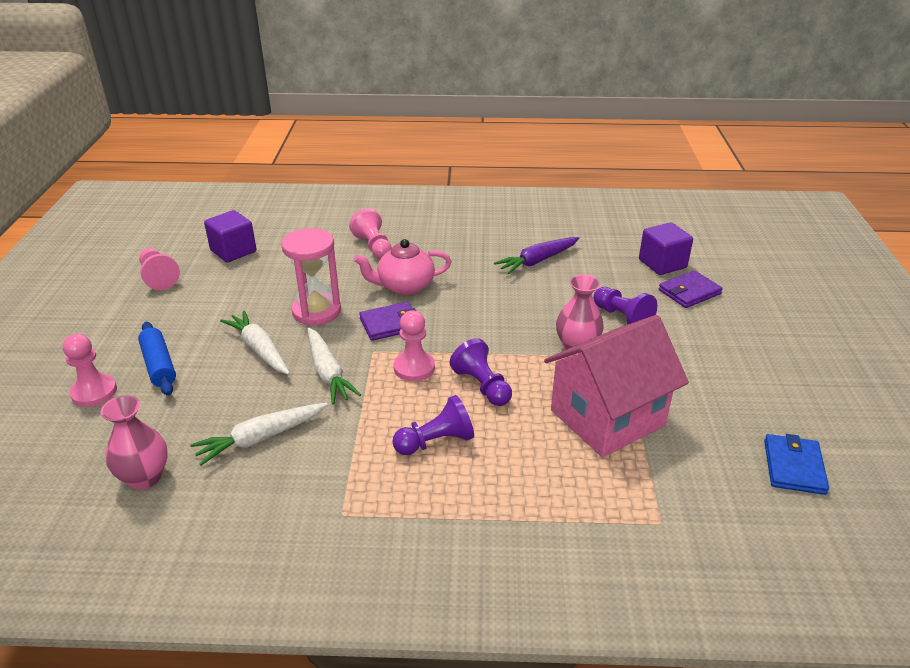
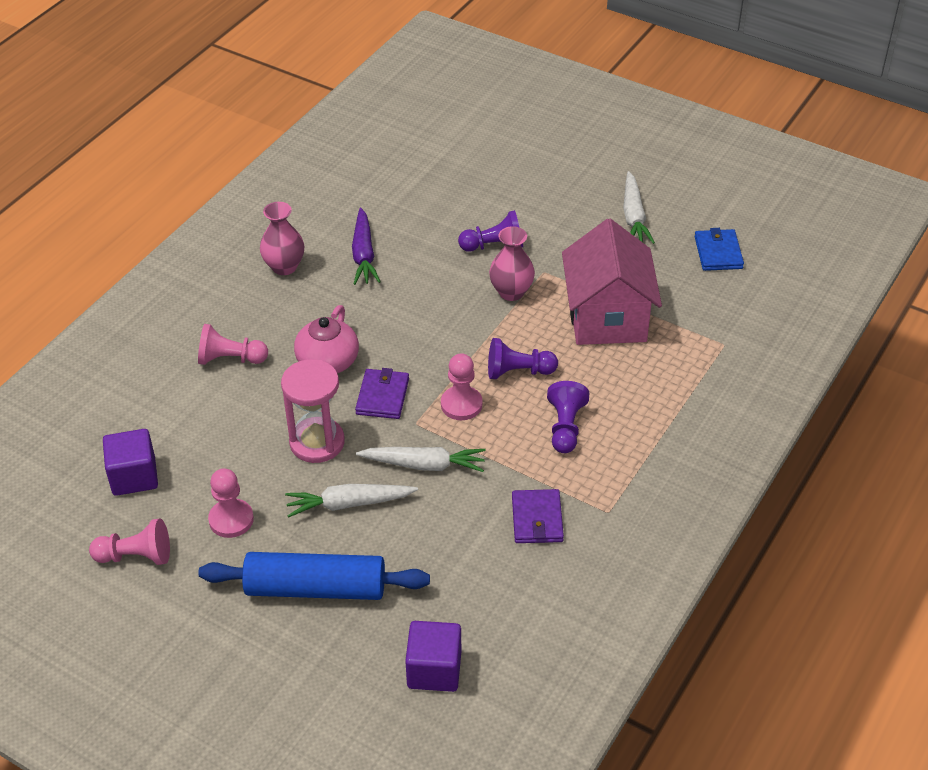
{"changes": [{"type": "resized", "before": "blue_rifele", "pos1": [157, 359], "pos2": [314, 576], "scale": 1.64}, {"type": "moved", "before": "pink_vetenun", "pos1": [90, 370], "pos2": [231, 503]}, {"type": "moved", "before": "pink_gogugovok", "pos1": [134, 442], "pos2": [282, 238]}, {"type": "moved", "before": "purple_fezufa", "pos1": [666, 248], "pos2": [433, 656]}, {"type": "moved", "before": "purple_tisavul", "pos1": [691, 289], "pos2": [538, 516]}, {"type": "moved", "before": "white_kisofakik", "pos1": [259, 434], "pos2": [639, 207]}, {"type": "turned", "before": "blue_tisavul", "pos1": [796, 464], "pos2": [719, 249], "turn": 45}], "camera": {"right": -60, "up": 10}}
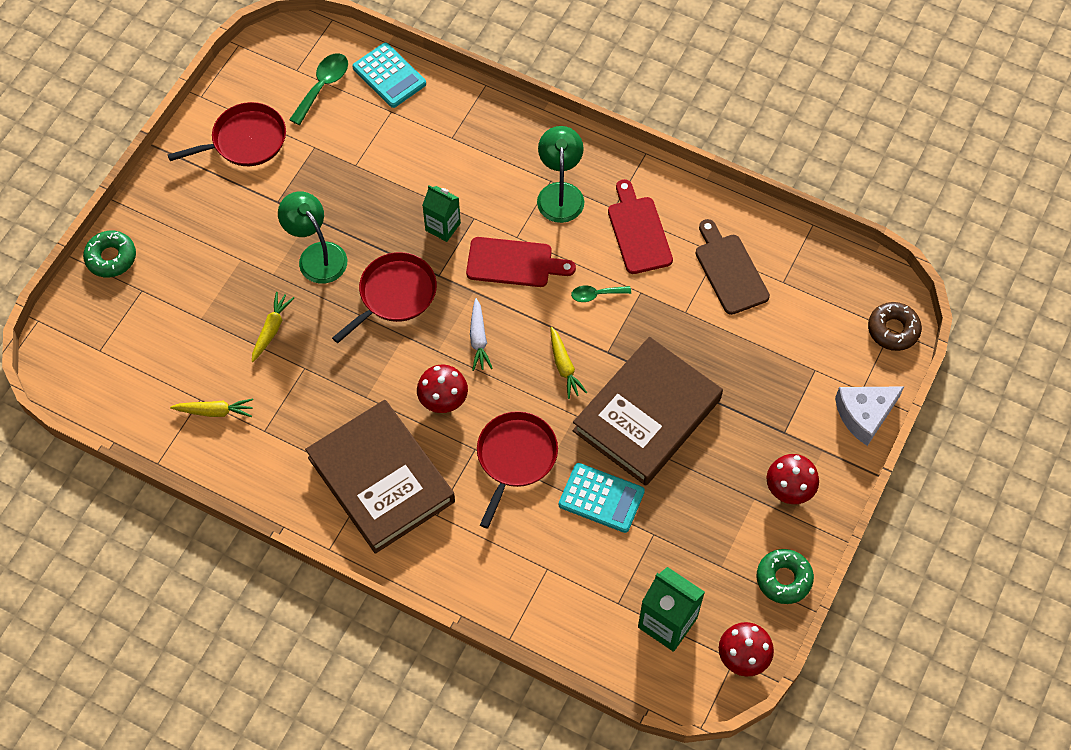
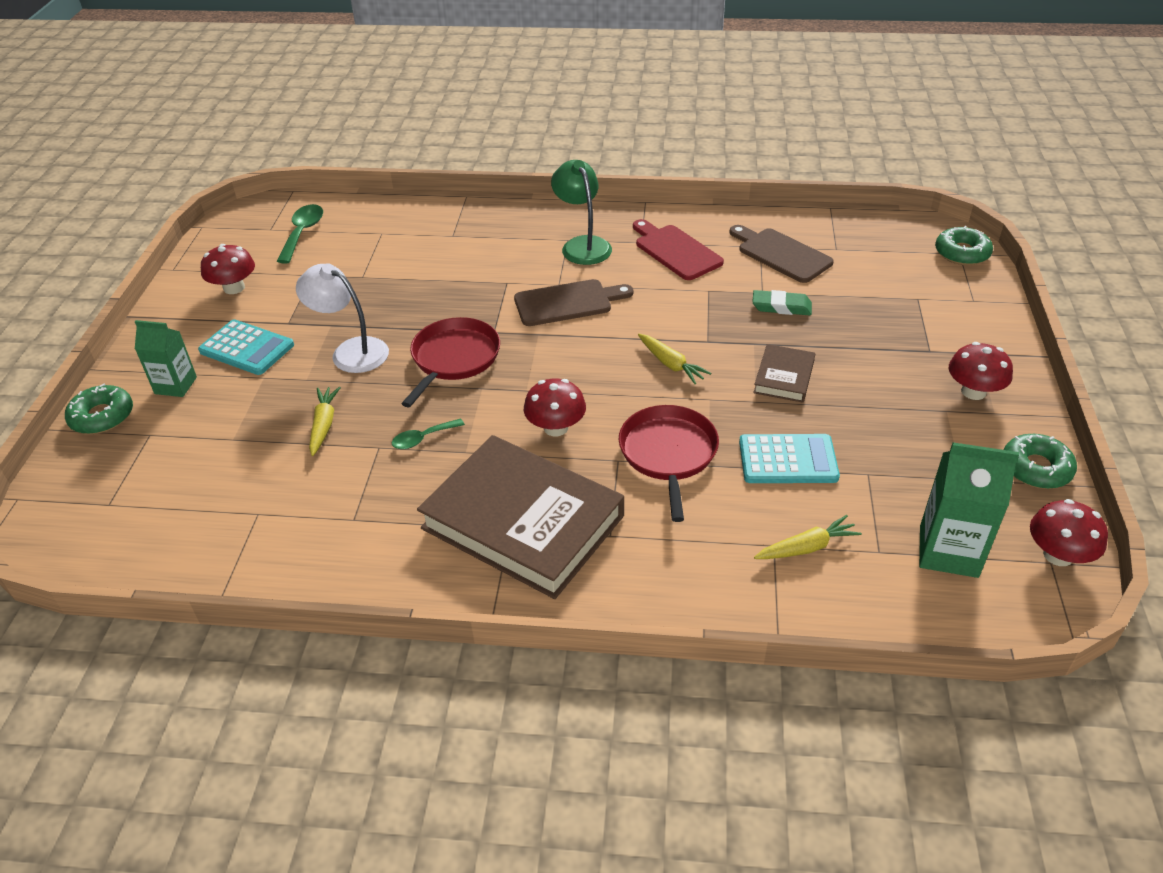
{"changes": [{"type": "moved", "before": "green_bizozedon", "pos1": [441, 213], "pos2": [165, 358]}, {"type": "moved", "before": "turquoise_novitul", "pos1": [389, 75], "pos2": [246, 347]}, {"type": "replaced", "before": "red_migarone", "after": "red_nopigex", "pos1": [227, 134], "pos2": [228, 269]}, {"type": "recoloured", "before": "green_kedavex", "after": "white_kedavex", "pos1": [312, 237], "pos2": [342, 318]}, {"type": "moved", "before": "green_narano", "pos1": [601, 293], "pos2": [428, 433]}, {"type": "recoloured", "before": "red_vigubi", "after": "brown_vigubi", "pos1": [521, 262], "pos2": [574, 302]}, {"type": "added", "after": "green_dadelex", "pos2": [782, 302]}, {"type": "resized", "before": "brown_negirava", "pos1": [647, 411], "pos2": [784, 373], "scale": 0.46}, {"type": "moved", "before": "yellow_kisofakik", "pos1": [211, 408], "pos2": [808, 537]}, {"type": "recoloured", "before": "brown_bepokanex", "after": "green_bepokanex", "pos1": [895, 326], "pos2": [964, 245]}, {"type": "removed", "before": "white_kisofakik", "pos1": [481, 334]}, {"type": "removed", "before": "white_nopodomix", "pos1": [869, 416]}], "camera": {"right": -20, "up": -20}}
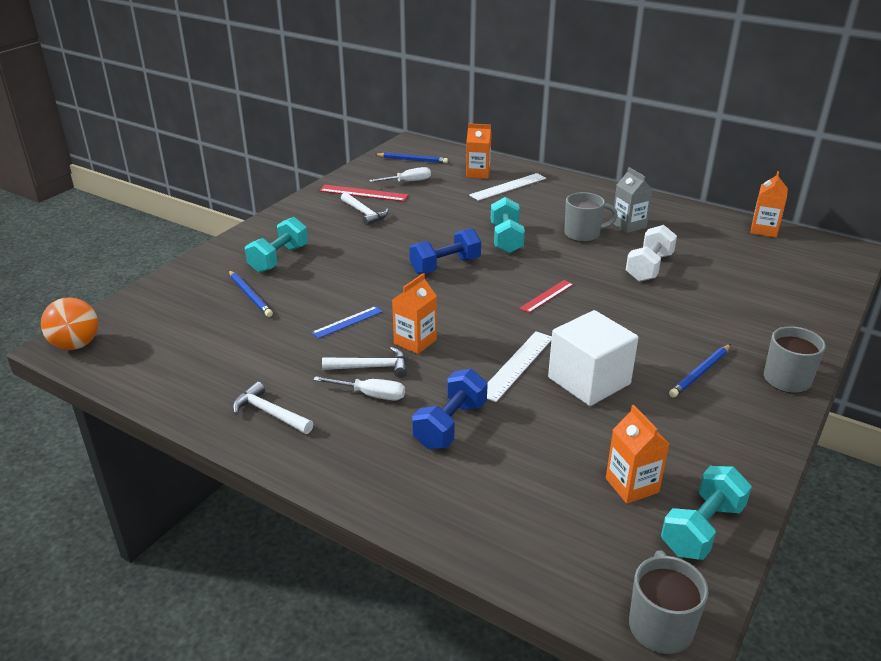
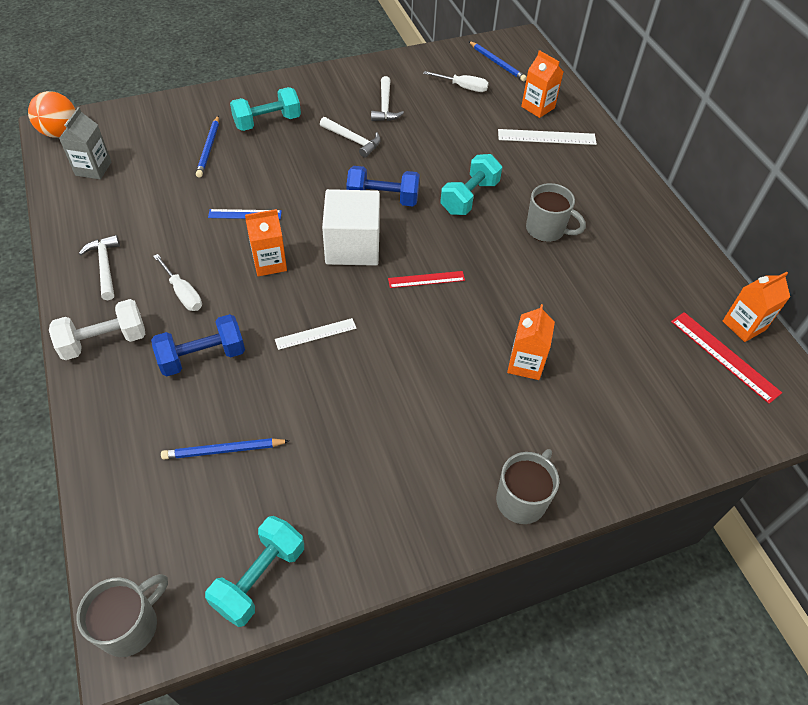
{"changes": [{"type": "moved", "before": "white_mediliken", "pos1": [651, 253], "pos2": [97, 329]}, {"type": "moved", "before": "grey_bizozedon", "pos1": [633, 200], "pos2": [85, 143]}, {"type": "moved", "before": "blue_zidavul", "pos1": [700, 371], "pos2": [225, 449]}, {"type": "turned", "before": "turquoise_mediliken", "pos1": [706, 513], "pos2": [254, 571], "turn": -45}, {"type": "resized", "before": "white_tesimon", "pos1": [519, 366], "pos2": [316, 334], "scale": 0.66}, {"type": "moved", "before": "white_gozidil", "pos1": [364, 362], "pos2": [350, 137]}, {"type": "moved", "before": "white_fezufa", "pos1": [593, 358], "pos2": [351, 227]}, {"type": "moved", "before": "orange_bizozedon", "pos1": [637, 454], "pos2": [531, 342]}, {"type": "moved", "before": "red_tesimon", "pos1": [363, 193], "pos2": [726, 358]}], "camera": {"right": 35, "up": 20}}
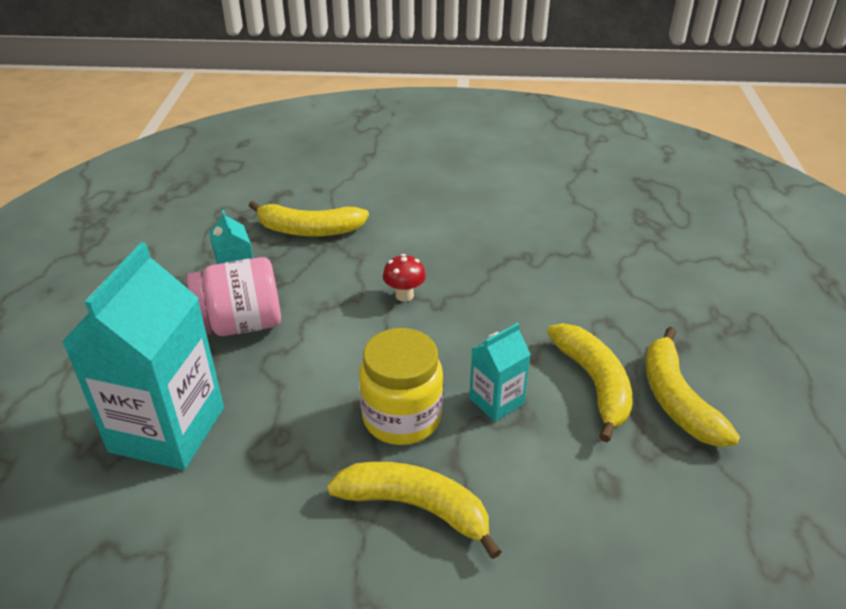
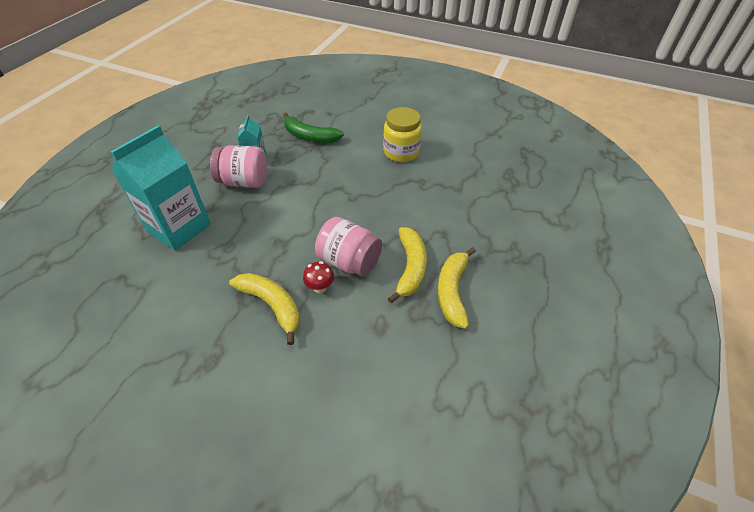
{"changes": [{"type": "recoloured", "before": "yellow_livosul", "after": "green_livosul", "pos1": [309, 219], "pos2": [313, 128]}, {"type": "moved", "before": "red_nopigex", "pos1": [404, 278], "pos2": [318, 277]}, {"type": "replaced", "before": "turquoise_bizozedon", "after": "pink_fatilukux", "pos1": [500, 372], "pos2": [348, 247]}, {"type": "moved", "before": "yellow_fatilukux", "pos1": [401, 386], "pos2": [402, 134]}], "camera": {"right": 20, "up": 10}}
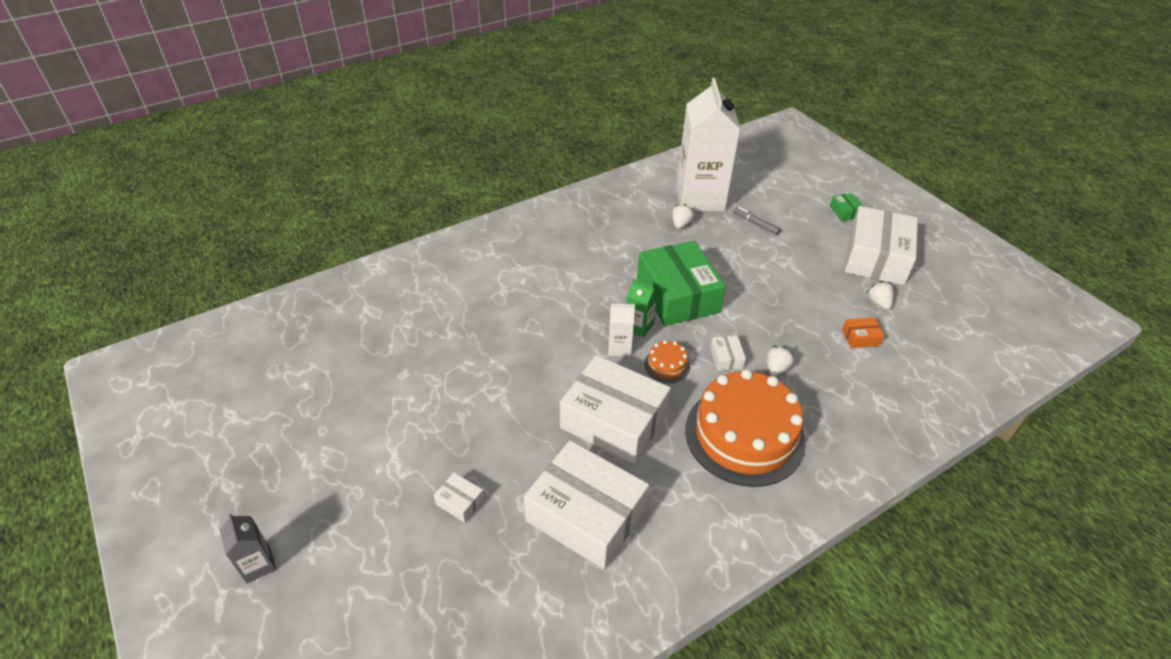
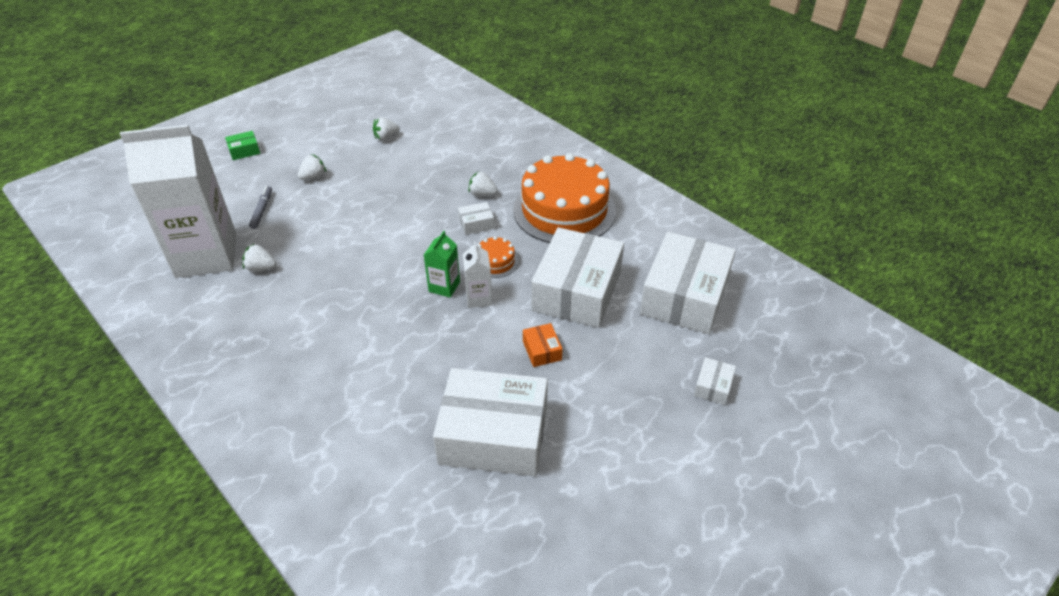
{"changes": [{"type": "turned", "before": "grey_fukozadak", "pos1": [756, 221], "pos2": [260, 207], "turn": 150}, {"type": "added", "after": "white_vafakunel", "pos2": [311, 167]}, {"type": "moved", "before": "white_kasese", "pos1": [881, 245], "pos2": [490, 422]}, {"type": "moved", "before": "orange_kasese", "pos1": [863, 332], "pos2": [543, 345]}, {"type": "removed", "before": "grey_bizozedon", "pos1": [248, 548]}, {"type": "removed", "before": "green_kasese", "pos1": [681, 283]}], "camera": {"right": -100, "up": 0}}
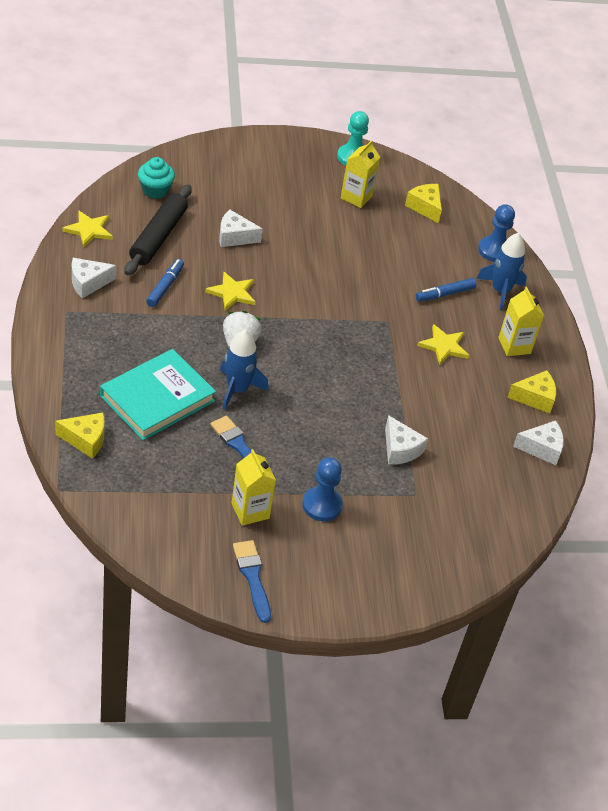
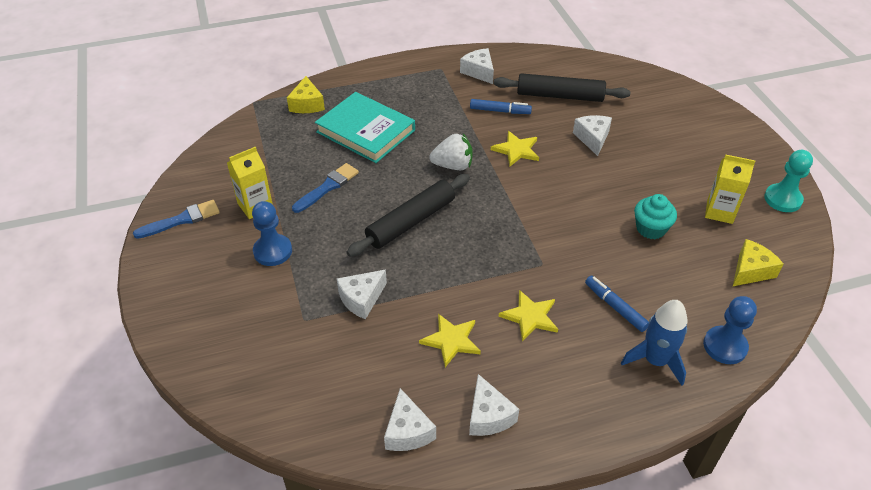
{"changes": [{"type": "added", "after": "black_rifele", "pos2": [408, 215]}, {"type": "moved", "before": "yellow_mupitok", "pos1": [87, 229], "pos2": [450, 340]}, {"type": "recoloured", "before": "yellow_nopodomix", "after": "white_nopodomix", "pos1": [531, 391], "pos2": [494, 405]}, {"type": "moved", "before": "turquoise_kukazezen", "pos1": [156, 178], "pos2": [655, 216]}, {"type": "removed", "before": "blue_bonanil", "pos1": [244, 370]}, {"type": "removed", "before": "yellow_bizozedon", "pos1": [521, 321]}], "camera": {"right": 85, "up": 0}}
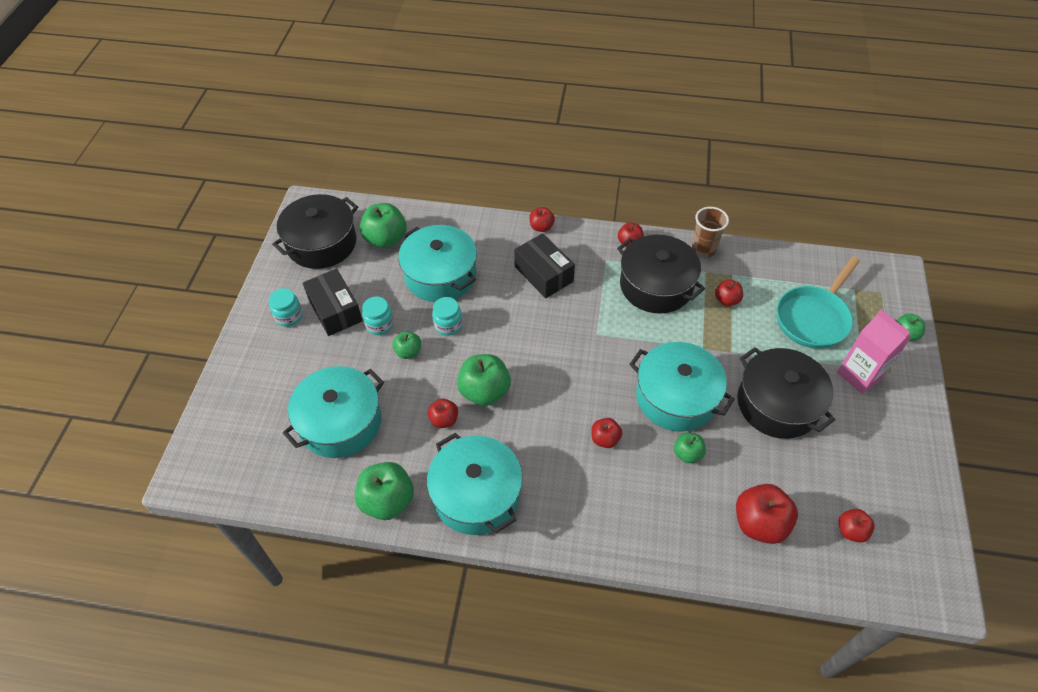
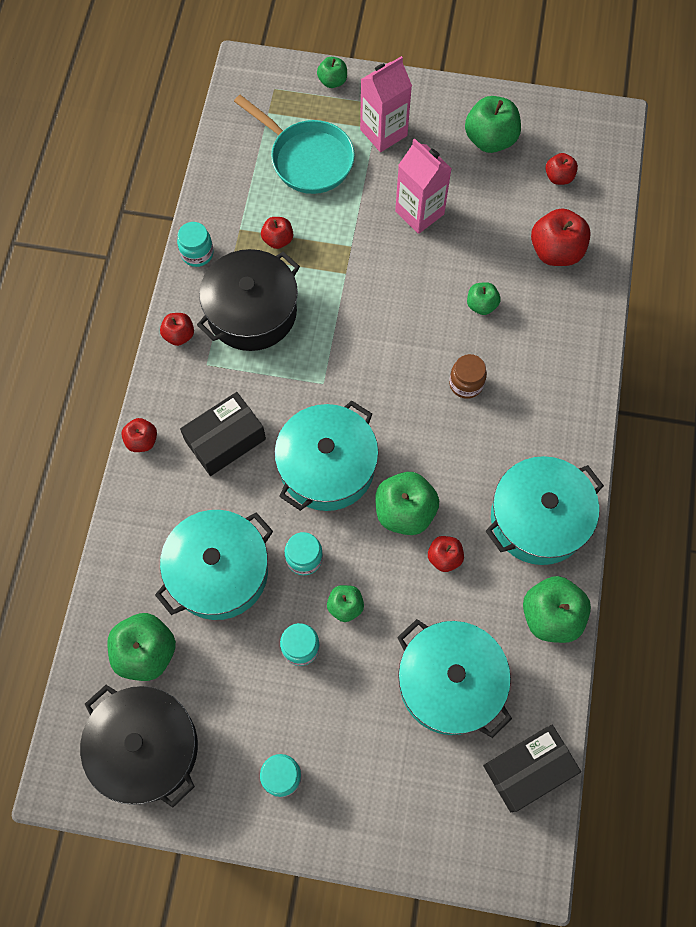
{"changes": [{"type": "replaced", "before": "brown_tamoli", "after": "turquoise_fatilukux", "pos1": [710, 232], "pos2": [195, 244]}, {"type": "moved", "before": "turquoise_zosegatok", "pos1": [682, 387], "pos2": [326, 455]}, {"type": "replaced", "before": "black_zosegatok", "after": "pink_bizozedon", "pos1": [786, 393], "pos2": [423, 186]}, {"type": "replaced", "before": "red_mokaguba", "after": "brown_fatilukux", "pos1": [606, 433], "pos2": [468, 376]}, {"type": "added", "after": "green_mokaguba", "pos2": [493, 124]}, {"type": "moved", "before": "black_kasese", "pos1": [333, 302], "pos2": [532, 768]}], "camera": {"right": -90, "up": 15}}
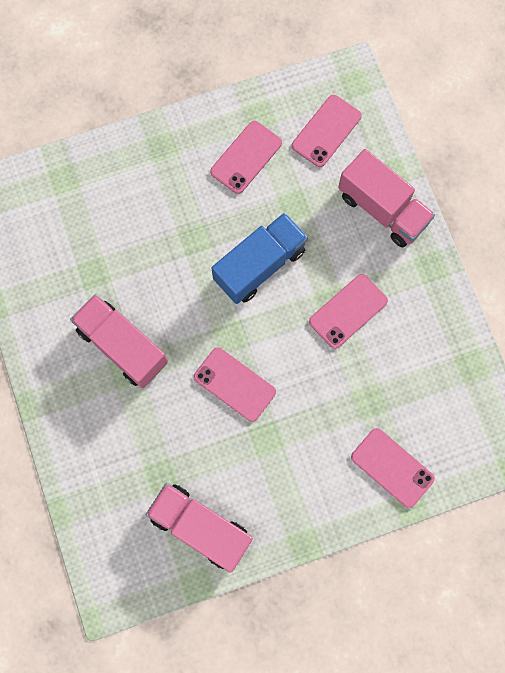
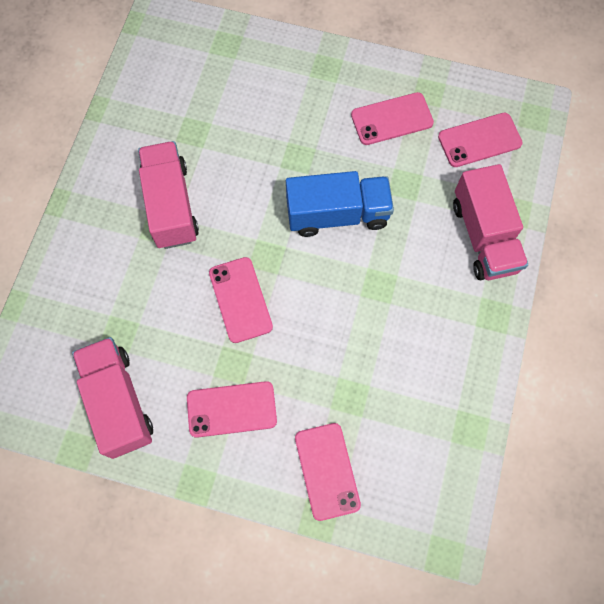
{"changes": [{"type": "moved", "before": "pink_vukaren", "pos1": [348, 311], "pos2": [232, 409]}], "camera": {"right": 35, "up": -5}}
